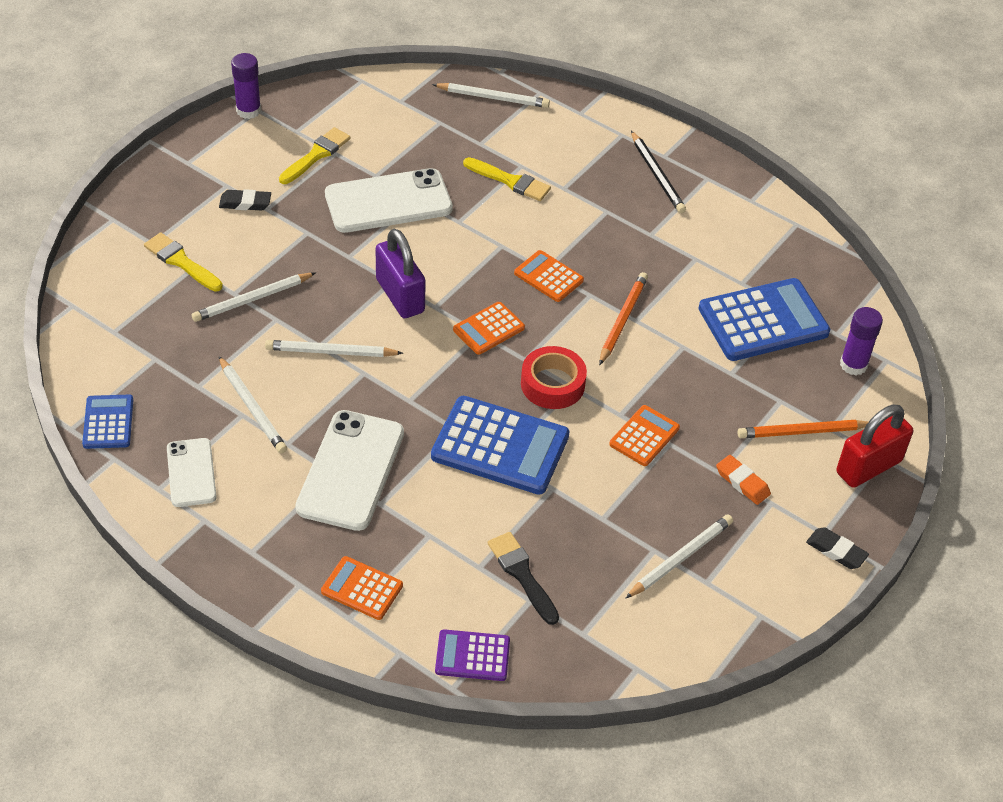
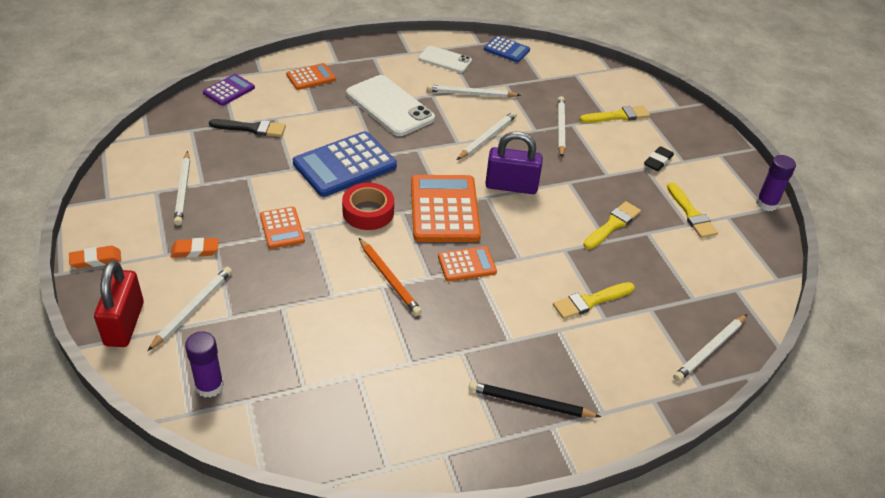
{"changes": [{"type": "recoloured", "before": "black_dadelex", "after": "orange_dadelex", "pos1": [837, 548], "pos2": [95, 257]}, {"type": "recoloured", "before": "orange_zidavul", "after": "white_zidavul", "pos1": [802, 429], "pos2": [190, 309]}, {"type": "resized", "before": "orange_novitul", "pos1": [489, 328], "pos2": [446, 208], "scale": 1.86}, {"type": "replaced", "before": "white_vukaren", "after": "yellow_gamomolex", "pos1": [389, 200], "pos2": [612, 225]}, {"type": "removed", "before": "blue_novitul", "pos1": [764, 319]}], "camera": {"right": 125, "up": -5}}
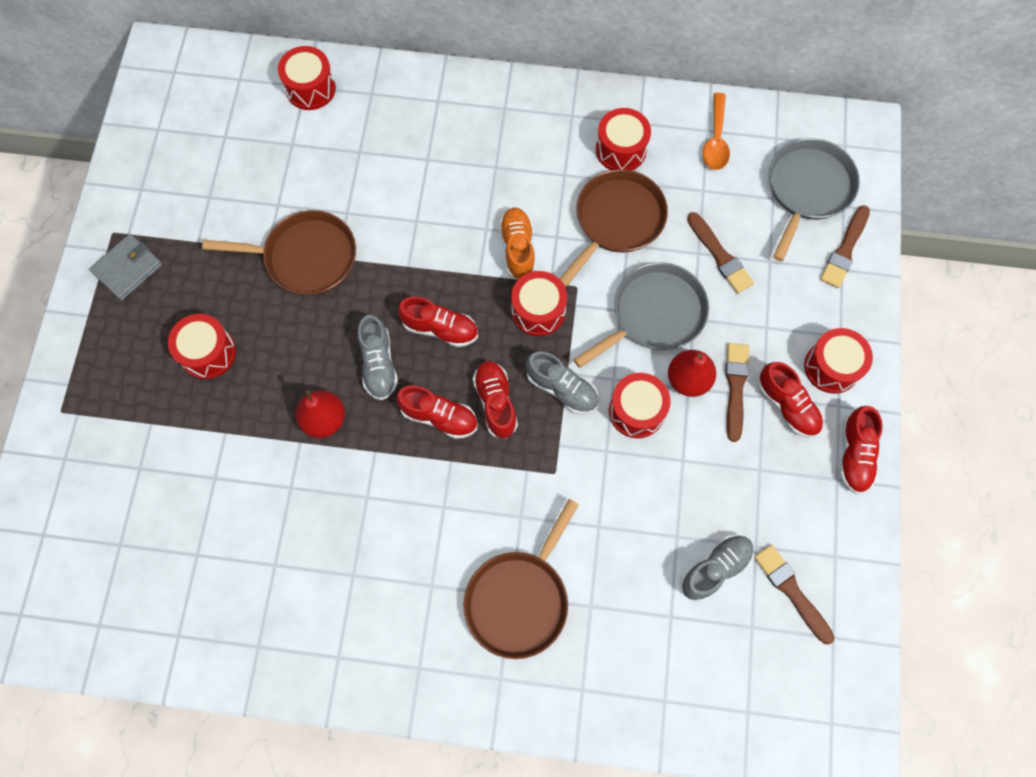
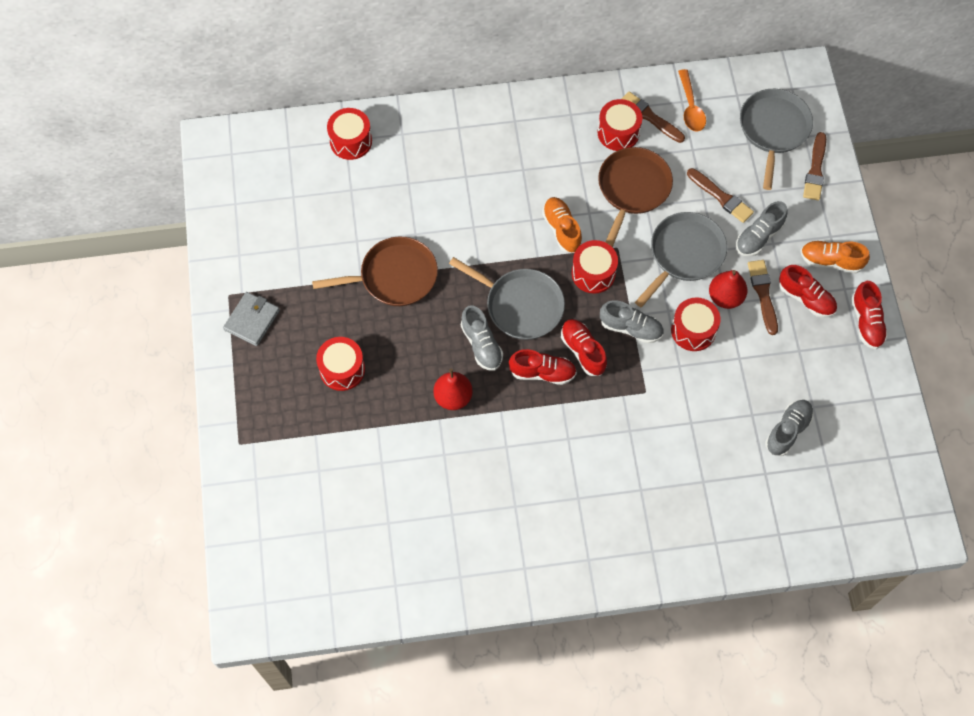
{"changes": [{"type": "replaced", "before": "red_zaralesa", "after": "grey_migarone", "pos1": [438, 322], "pos2": [507, 298]}, {"type": "moved", "before": "brown_gamomolex", "pos1": [794, 594], "pos2": [653, 117]}, {"type": "added", "after": "grey_zaralesa", "pos2": [762, 228]}, {"type": "replaced", "before": "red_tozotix", "after": "orange_zaralesa", "pos1": [838, 361], "pos2": [835, 257]}, {"type": "removed", "before": "brown_migarone", "pos1": [521, 579]}], "camera": {"right": -15, "up": -5}}
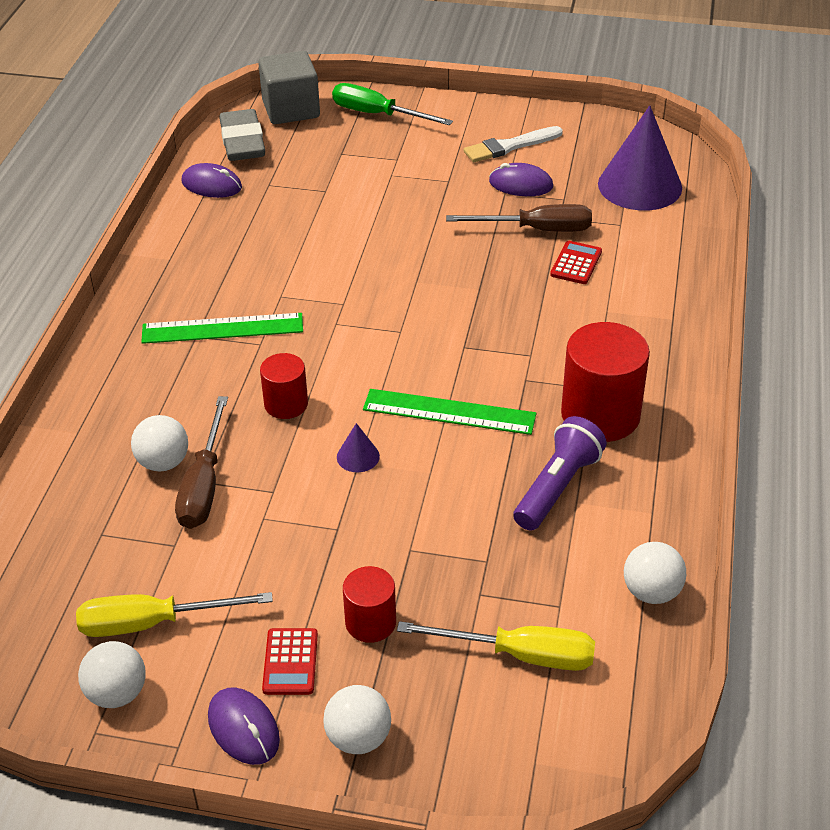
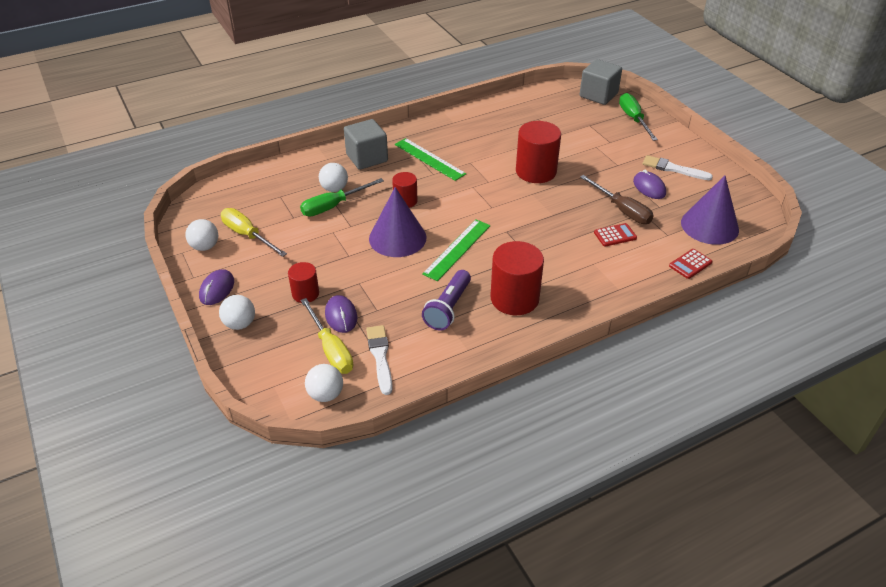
{"changes": [{"type": "recoloured", "before": "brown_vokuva", "after": "green_vokuva", "pos1": [201, 462], "pos2": [342, 197]}, {"type": "moved", "before": "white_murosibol", "pos1": [655, 573], "pos2": [324, 383]}, {"type": "moved", "before": "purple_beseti", "pos1": [212, 180], "pos2": [341, 314]}, {"type": "added", "after": "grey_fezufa", "pos2": [366, 144]}, {"type": "added", "after": "white_gamomolex", "pos2": [379, 360]}, {"type": "resized", "before": "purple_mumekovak", "pos1": [358, 447], "pos2": [397, 222], "scale": 2.41}, {"type": "turned", "before": "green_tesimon", "pos1": [449, 412], "pos2": [456, 250], "turn": 60}, {"type": "turned", "before": "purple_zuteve", "pos1": [560, 473], "pos2": [446, 300], "turn": 120}, {"type": "added", "after": "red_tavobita", "pos2": [538, 152]}, {"type": "moved", "before": "red_novitul", "pos1": [290, 661], "pos2": [690, 264]}, {"type": "removed", "before": "grey_dadelex", "pos1": [242, 135]}], "camera": {"right": 50, "up": 0}}
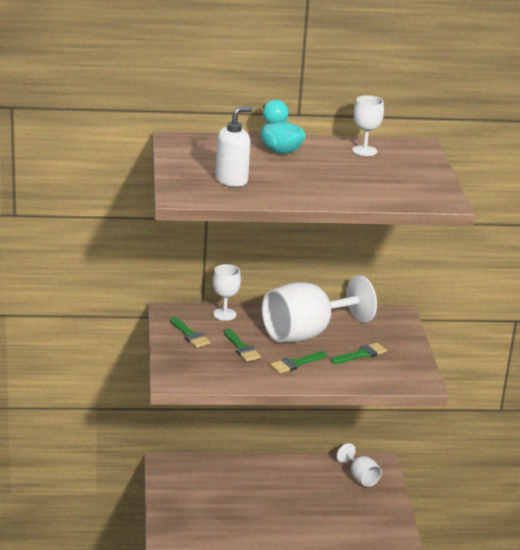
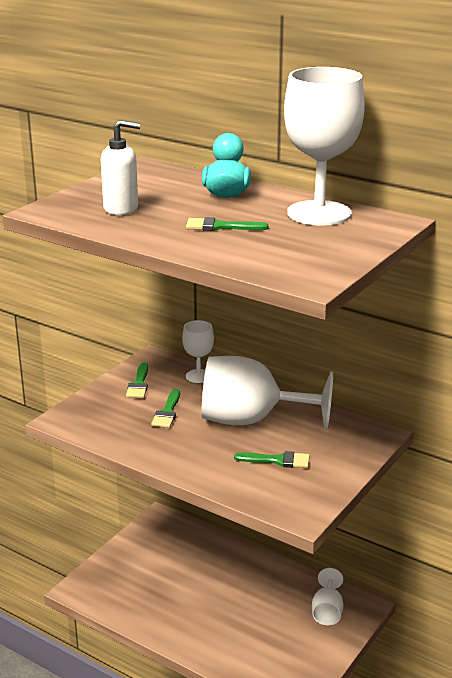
{"changes": [{"type": "moved", "before": "green_gamomolex", "pos1": [298, 362], "pos2": [227, 224]}, {"type": "resized", "before": "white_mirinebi", "pos1": [368, 125], "pos2": [324, 146], "scale": 2.04}], "camera": {"right": 40, "up": 0}}
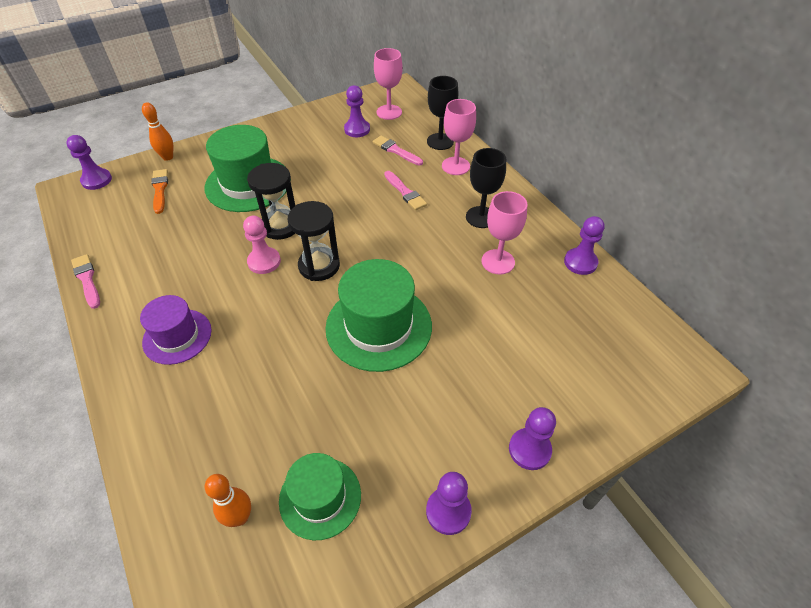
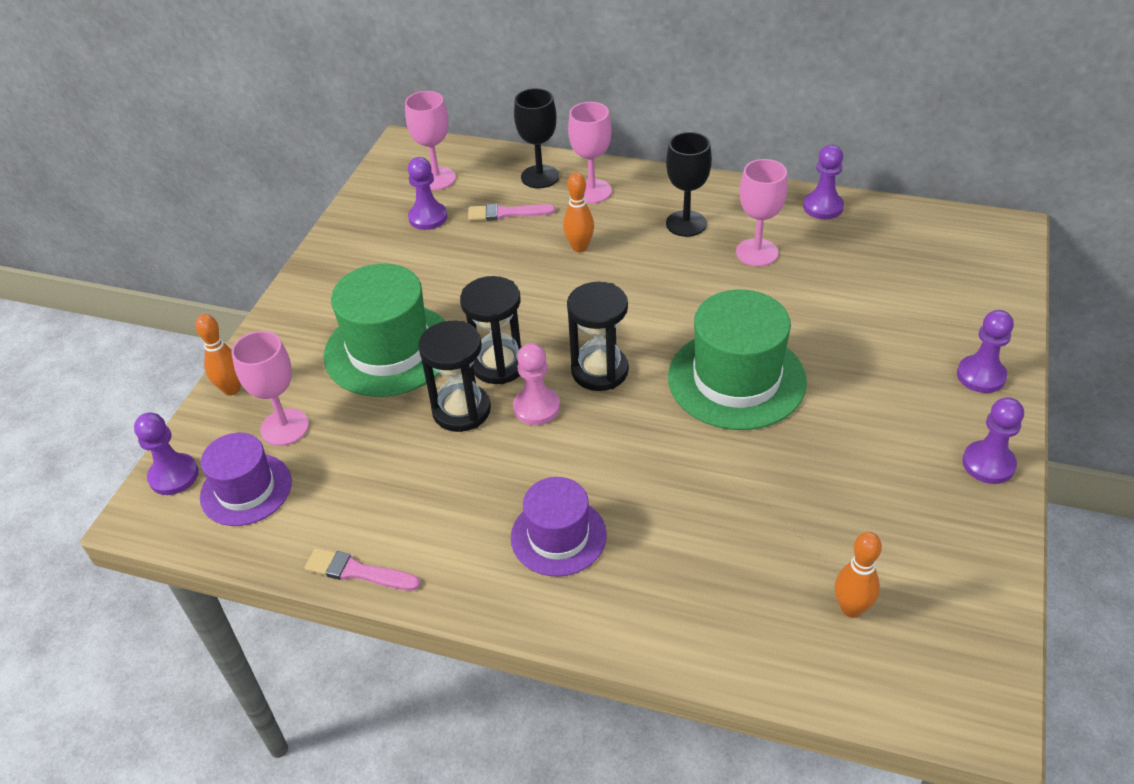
{"changes": [{"type": "added", "after": "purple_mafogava", "pos2": [246, 479]}, {"type": "replaced", "before": "orange_gamomolex", "after": "pink_mirinebi", "pos1": [159, 191], "pos2": [270, 388]}, {"type": "added", "after": "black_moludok", "pos2": [454, 376]}, {"type": "replaced", "before": "pink_gamomolex", "after": "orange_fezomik", "pos1": [405, 190], "pos2": [578, 212]}, {"type": "removed", "before": "green_mafogava", "pos1": [320, 496]}], "camera": {"right": -40, "up": -5}}
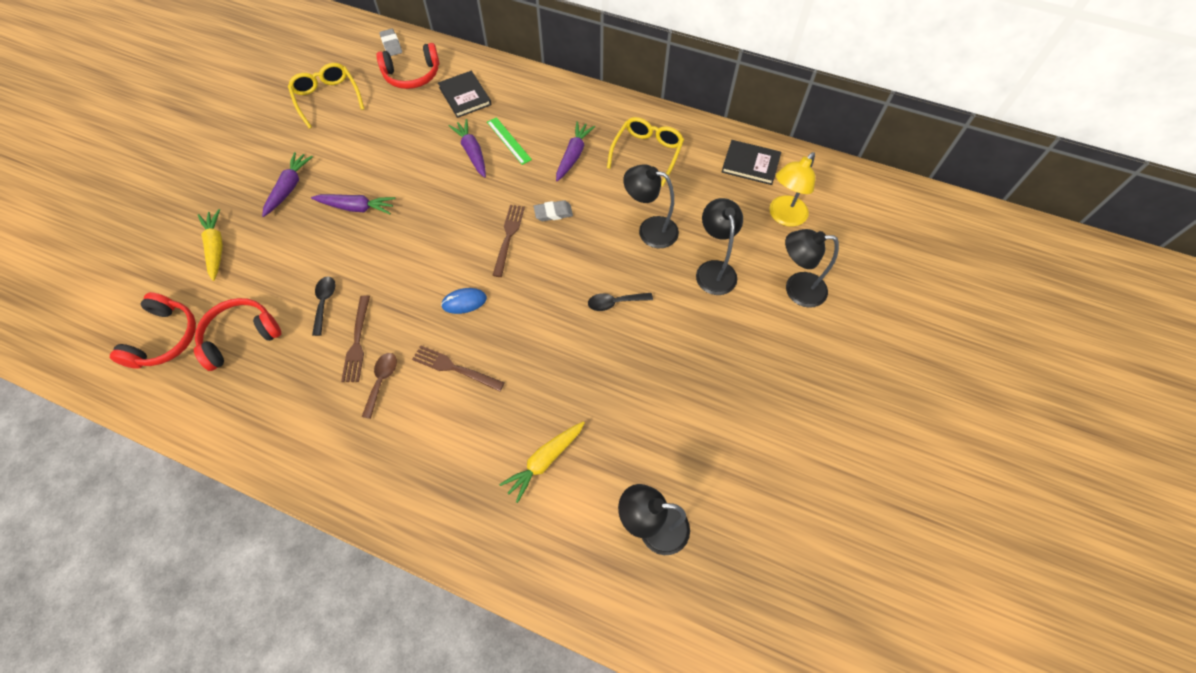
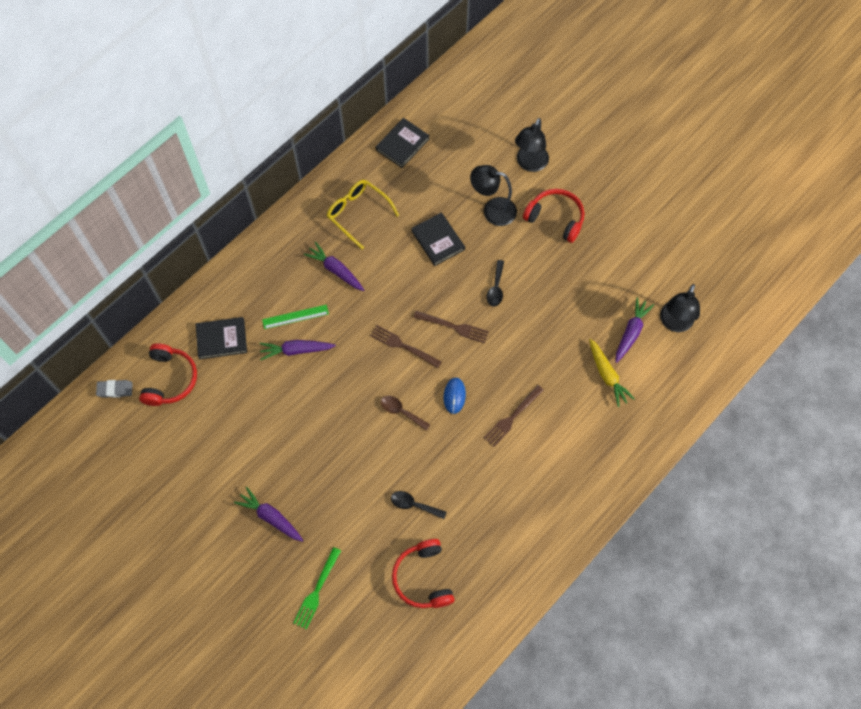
{"changes": [{"type": "replaced", "before": "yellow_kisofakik", "after": "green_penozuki", "pos1": [210, 245], "pos2": [317, 588]}, {"type": "moved", "before": "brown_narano", "pos1": [379, 386], "pos2": [405, 413]}, {"type": "replaced", "before": "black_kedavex", "after": "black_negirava", "pos1": [651, 206], "pos2": [438, 239]}, {"type": "moved", "before": "brown_penozuki", "pos1": [355, 339], "pos2": [451, 327]}, {"type": "moved", "before": "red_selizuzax", "pos1": [153, 330], "pos2": [553, 216]}, {"type": "moved", "before": "purple_kisofakik", "pos1": [353, 204], "pos2": [634, 330]}, {"type": "removed", "before": "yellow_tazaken", "pos1": [326, 96]}, {"type": "removed", "before": "grey_dadelex", "pos1": [553, 210]}, {"type": "removed", "before": "yellow_kedavex", "pos1": [792, 189]}], "camera": {"right": -70, "up": 5}}
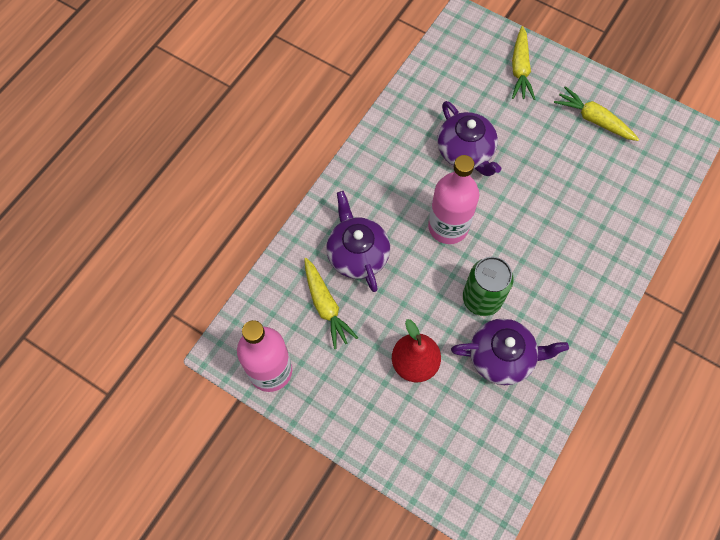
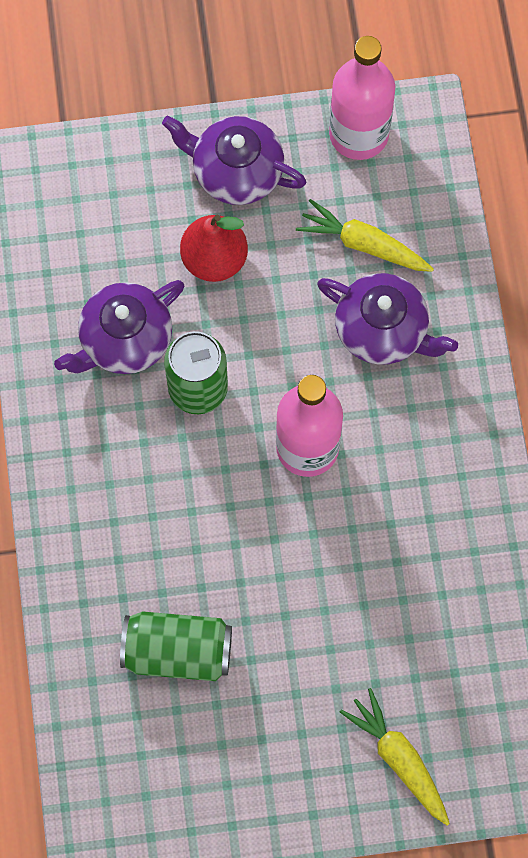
{"changes": [{"type": "added", "after": "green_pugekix", "pos2": [176, 646]}, {"type": "moved", "before": "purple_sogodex", "pos1": [469, 138], "pos2": [234, 160]}, {"type": "removed", "before": "yellow_kisofakik", "pos1": [596, 113]}], "camera": {"right": 140, "up": 5}}
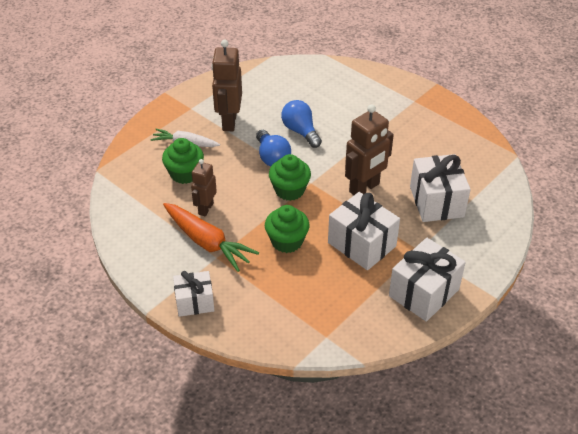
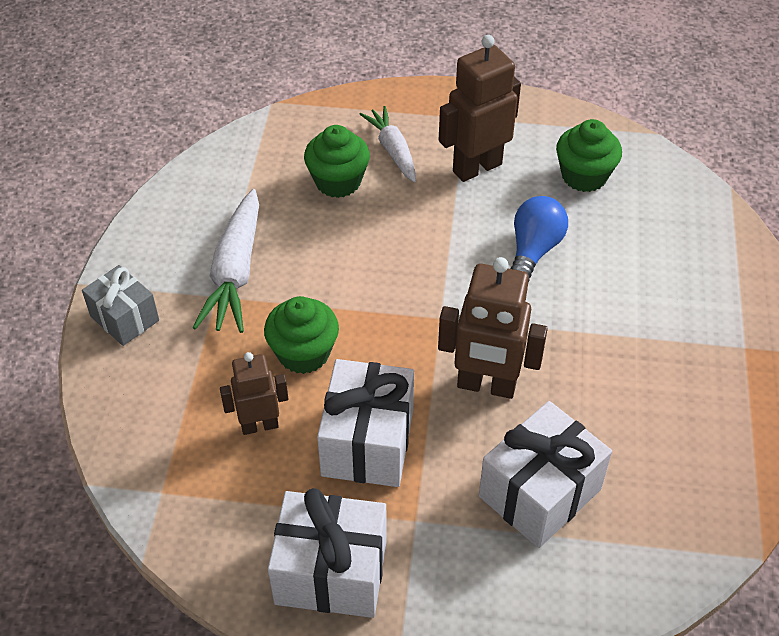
{"changes": [{"type": "recoloured", "before": "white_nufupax", "after": "grey_nufupax", "pos1": [194, 294], "pos2": [120, 305]}, {"type": "recoloured", "before": "orange_kisofakik", "after": "white_kisofakik", "pos1": [211, 237], "pos2": [225, 261]}, {"type": "moved", "before": "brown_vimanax", "pos1": [204, 187], "pos2": [254, 393]}, {"type": "moved", "before": "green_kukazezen", "pos1": [290, 177], "pos2": [589, 155]}, {"type": "removed", "before": "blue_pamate", "pos1": [273, 148]}], "camera": {"right": 55, "up": 5}}
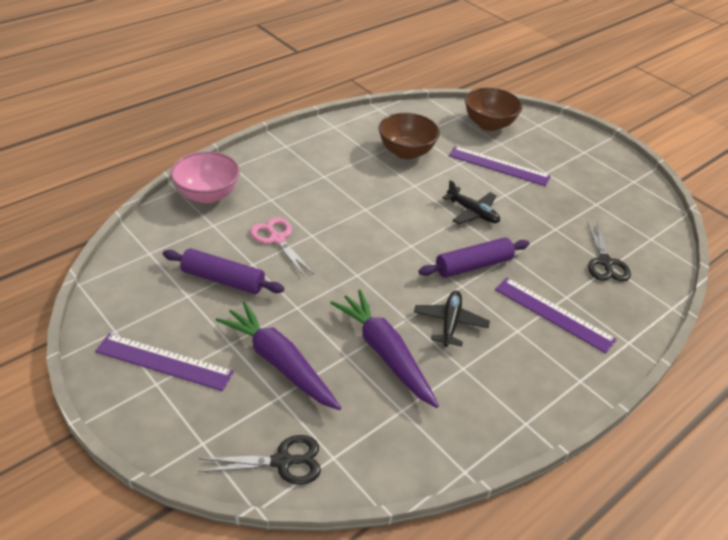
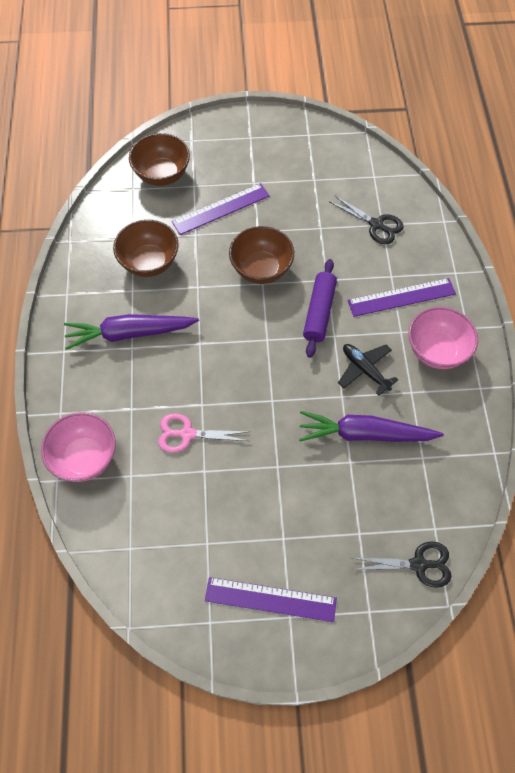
{"changes": [{"type": "moved", "before": "purple_kisofakik", "pos1": [278, 355], "pos2": [131, 332]}, {"type": "turned", "before": "purple_tesimon", "pos1": [164, 362], "pos2": [271, 599], "turn": 45}, {"type": "replaced", "before": "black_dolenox", "after": "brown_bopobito", "pos1": [471, 202], "pos2": [261, 255]}, {"type": "turned", "before": "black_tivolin", "pos1": [259, 460], "pos2": [402, 565], "turn": 60}, {"type": "added", "after": "pink_bopobito", "pos2": [443, 338]}, {"type": "removed", "before": "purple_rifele", "pos1": [223, 271]}], "camera": {"right": -50, "up": 20}}
